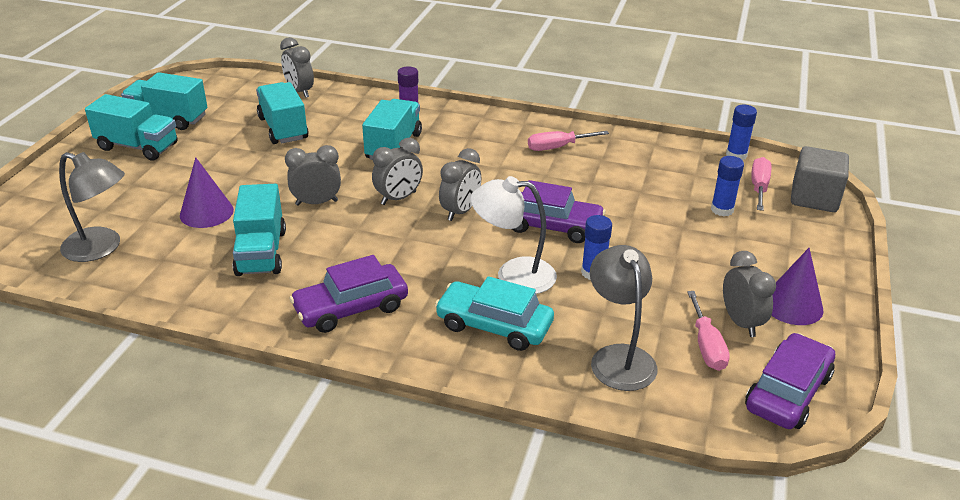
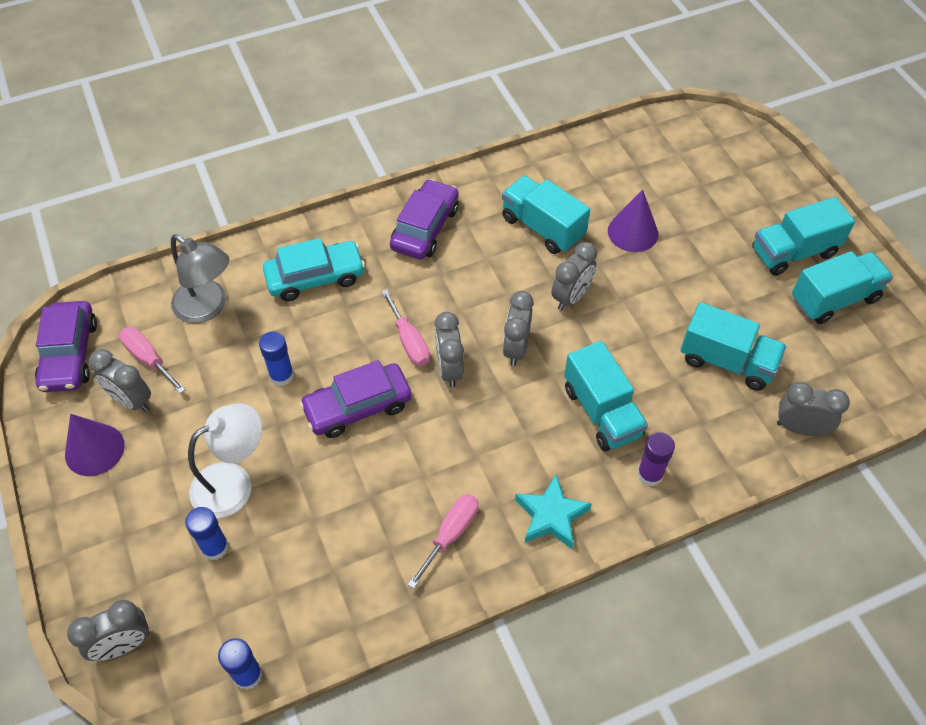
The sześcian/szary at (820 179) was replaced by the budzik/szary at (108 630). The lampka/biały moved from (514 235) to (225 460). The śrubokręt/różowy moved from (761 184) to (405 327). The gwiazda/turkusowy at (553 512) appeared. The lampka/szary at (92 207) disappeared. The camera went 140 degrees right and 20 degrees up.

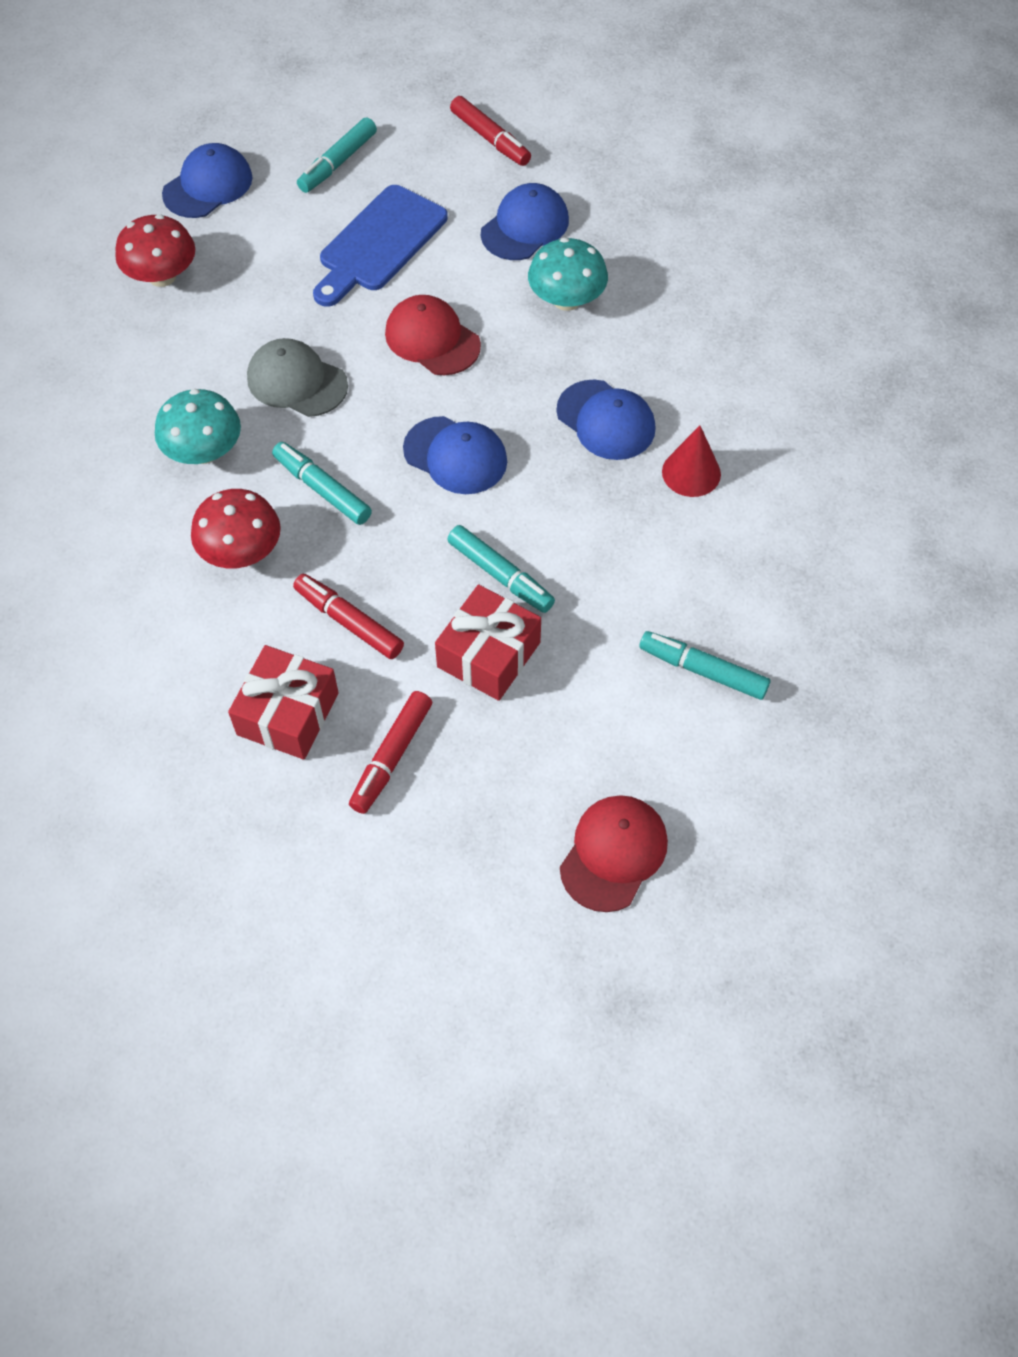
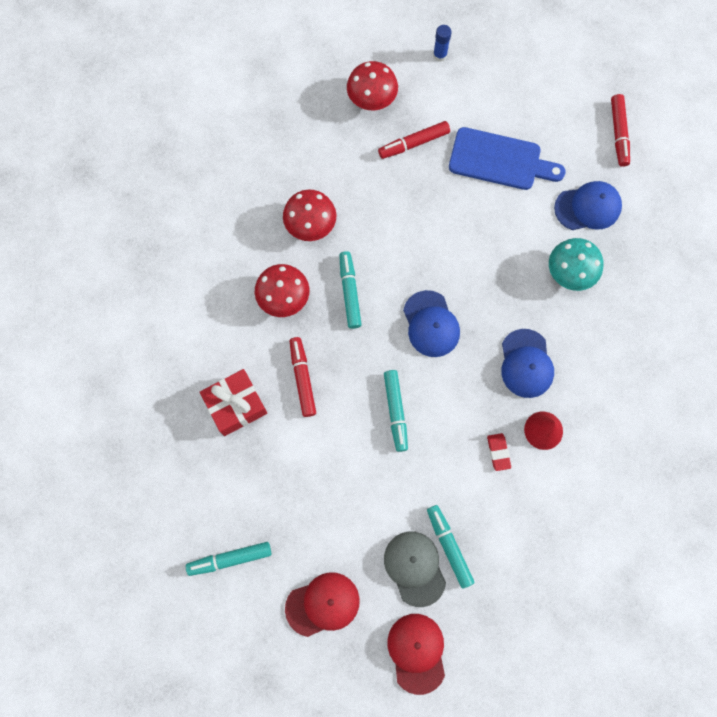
The flamaster/turkusowy moved from (337 155) to (228 559). The grzyb/turkusowy at (198 426) became the grzyb/czerwony at (310 215). The flamaster/czerwony moved from (390 752) to (414 140). The czapka/szary moved from (297 377) to (415 569). The czapka/czerwony moved from (433 335) to (416 654). The czapka/niebieski at (207 180) was replaced by the klej w sztyfcie/niebieski at (442 43). The deska do krojenia/niebieski at (380 246) turned 150 degrees counterclockwise. The gumka do mazania/czerwony at (499 452) appeared. The prezent/czerwony at (488 643) disappeared. The camera went 40 degrees right and 15 degrees up.

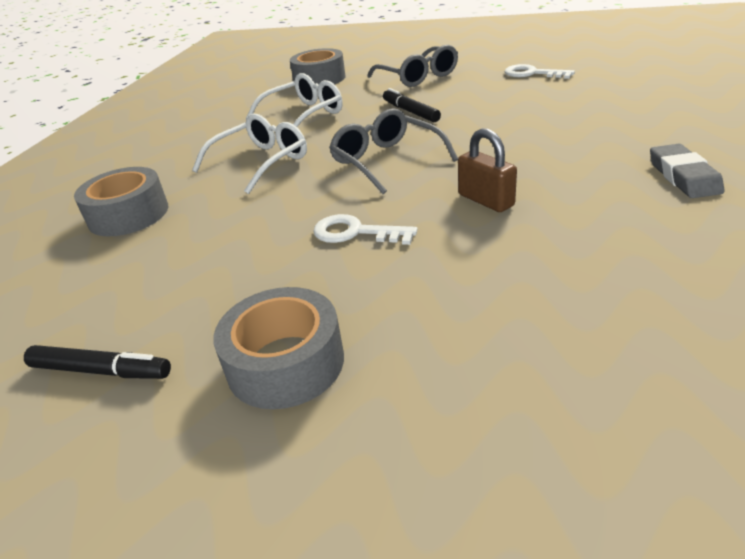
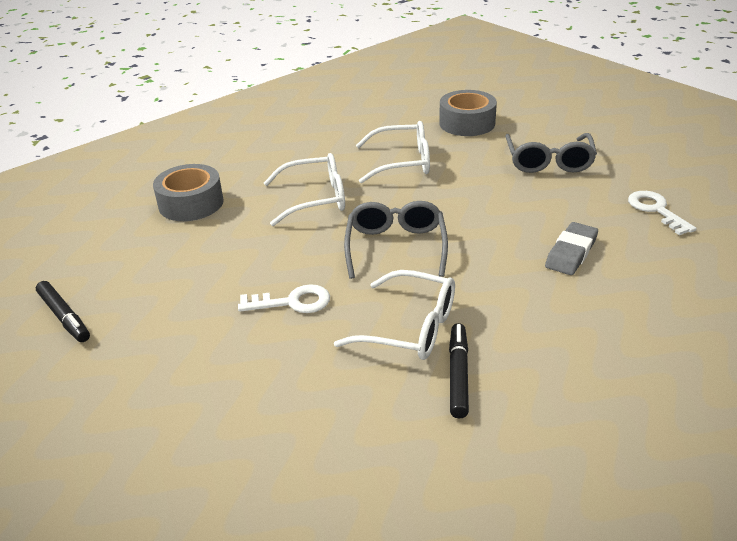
The klucz/biały at (365 229) turned 120 degrees clockwise. The kłódka/brązowy at (487 170) was replaced by the okulary/biały at (394 315). The flamaster/czarny moved from (412 105) to (459 371). The gumka do mazania/szary moved from (687 171) to (571 248). The taśma klejąca/szary at (278 348) disappeared. The camera went 35 degrees right and 0 degrees up.

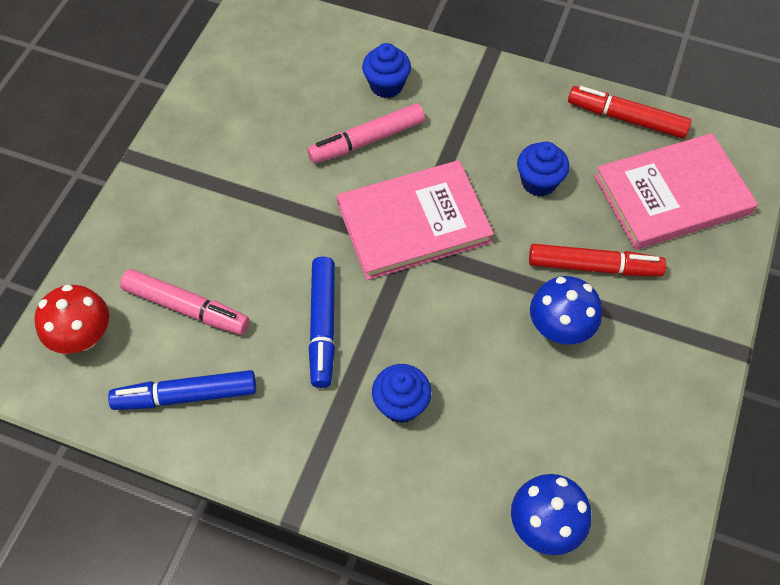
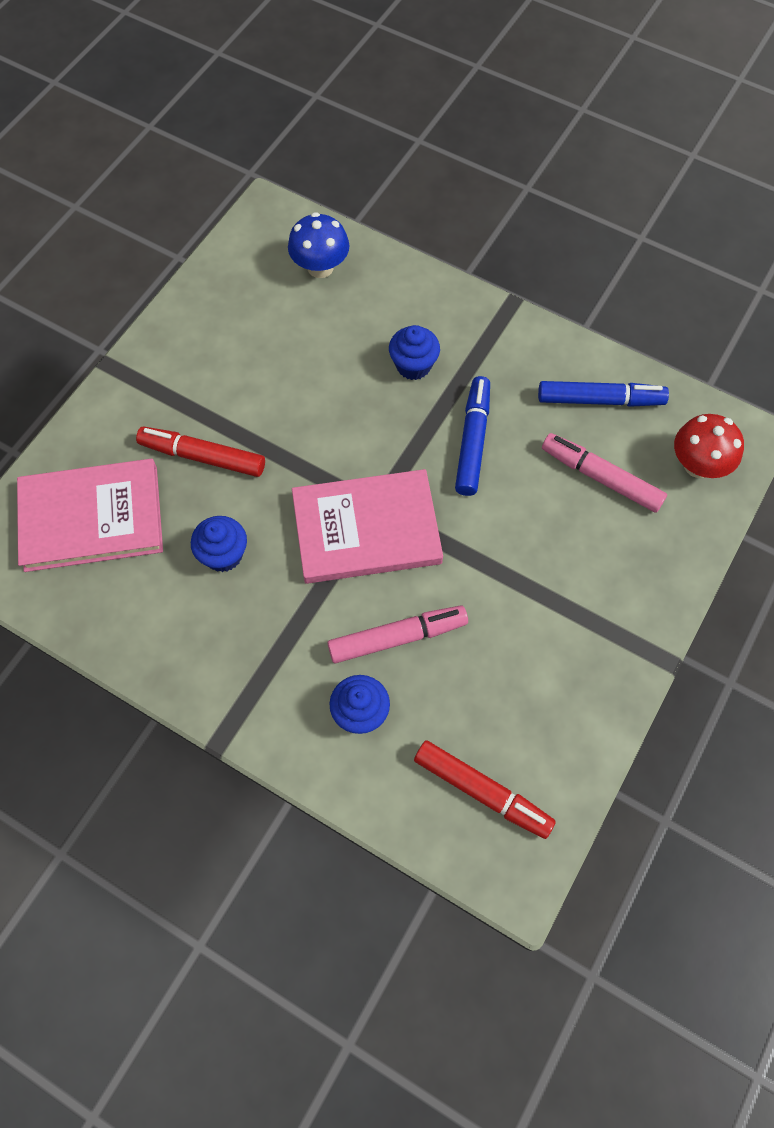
The flamaster/czerwony moved from (629 112) to (485 789). The grzyb/niebieski at (566 310) disappeared. The camera went 170 degrees left and 5 degrees up.

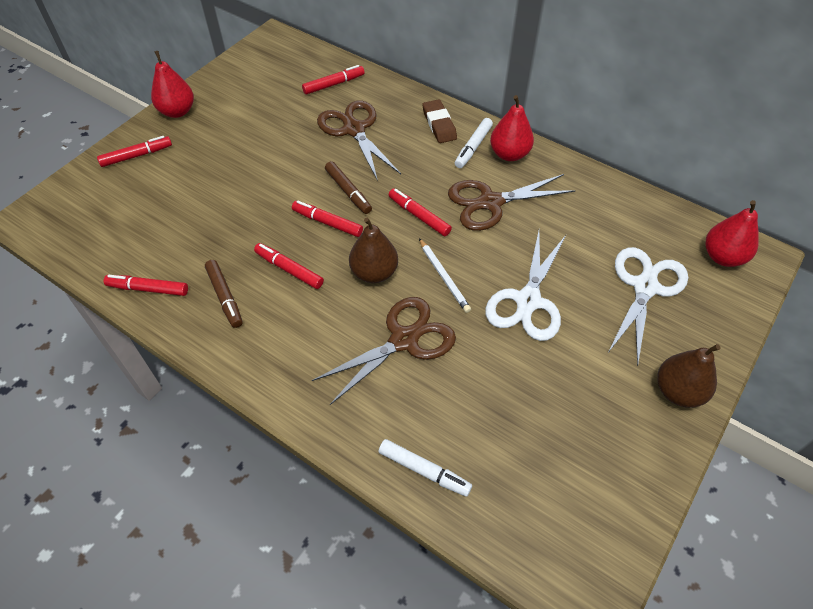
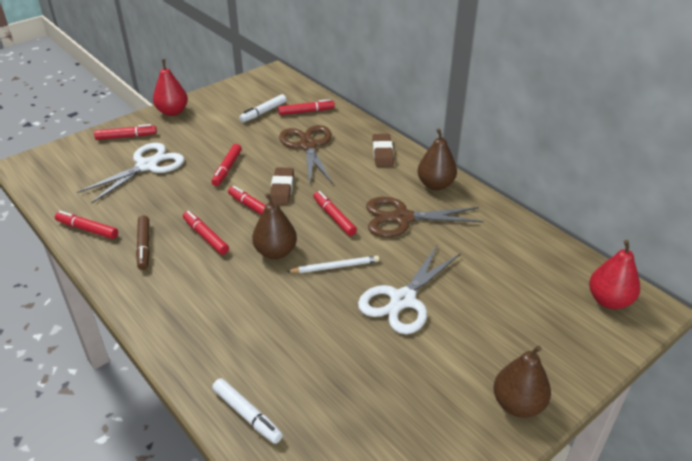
The nożyczki/biały moved from (647 307) to (130 173). The flamaster/czerwony at (226 165) appeared. The flamaster/biały moved from (474 143) to (263 108). The flamaster/brązowy at (348 187) was replaced by the gumka do mazania/brązowy at (281 186). The ołówek/biały at (445 275) turned 90 degrees counterclockwise. The gruszka/czerwony at (512 128) became the gruszka/brązowy at (437 159). The nożyczki/brązowy at (384 351) disappeared. The camera went 15 degrees right and 15 degrees down.

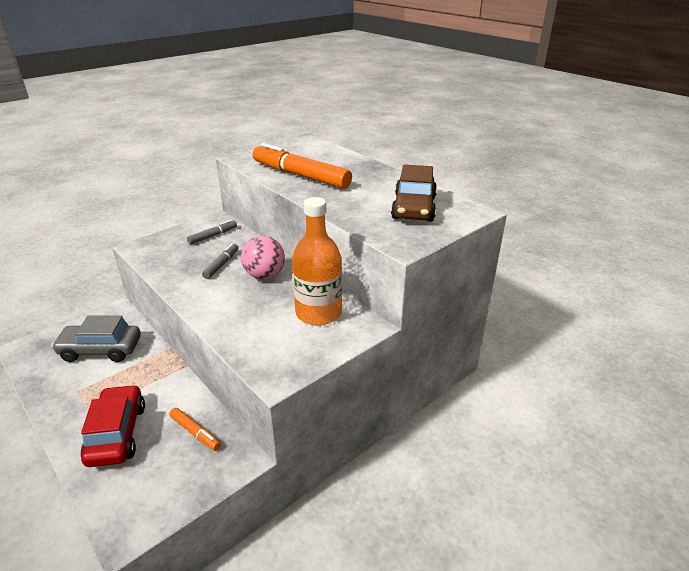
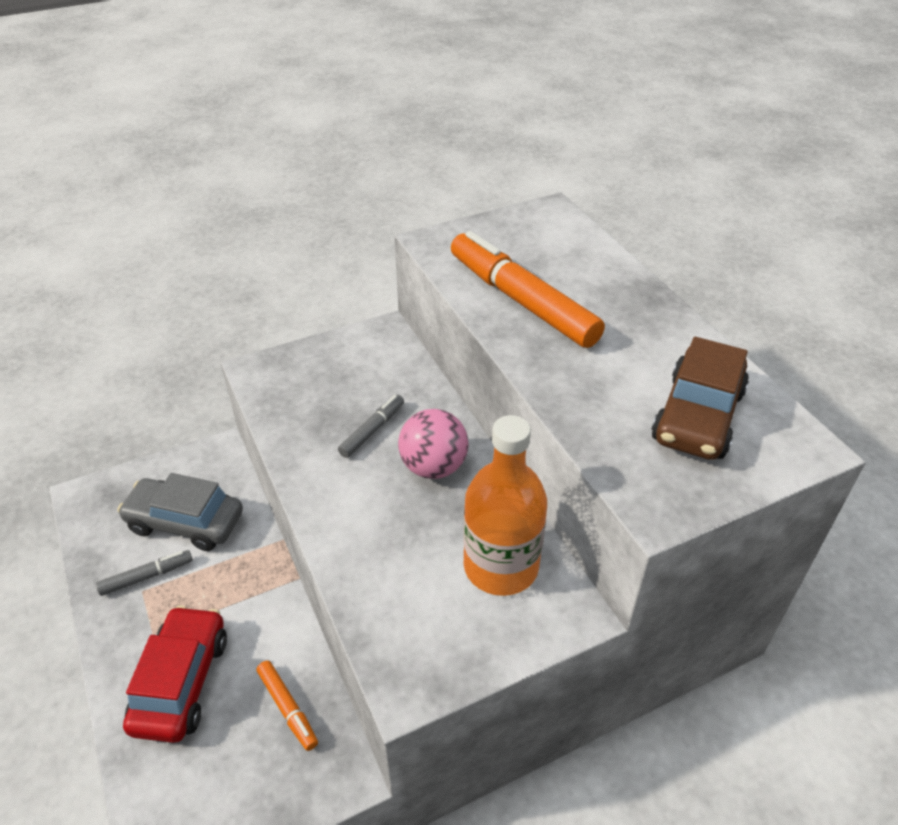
The flamaster/szary moved from (212 232) to (144 573). The camera went 15 degrees right and 10 degrees up.

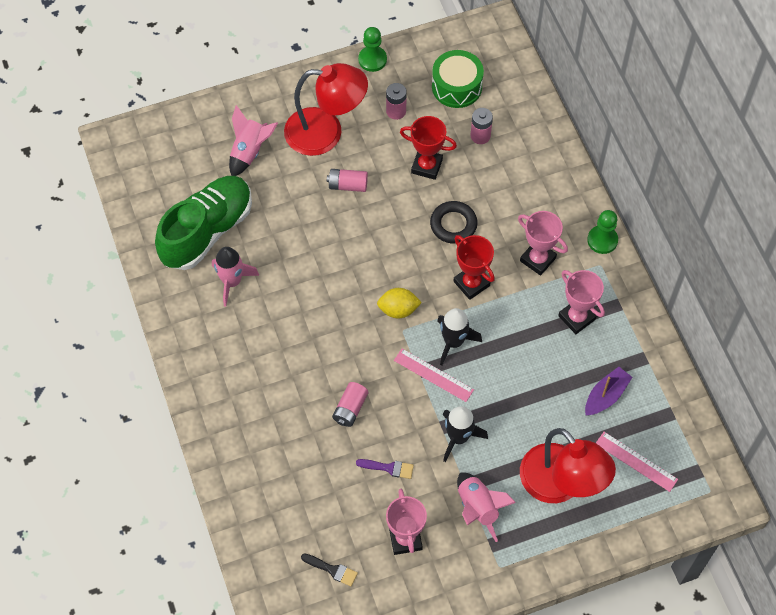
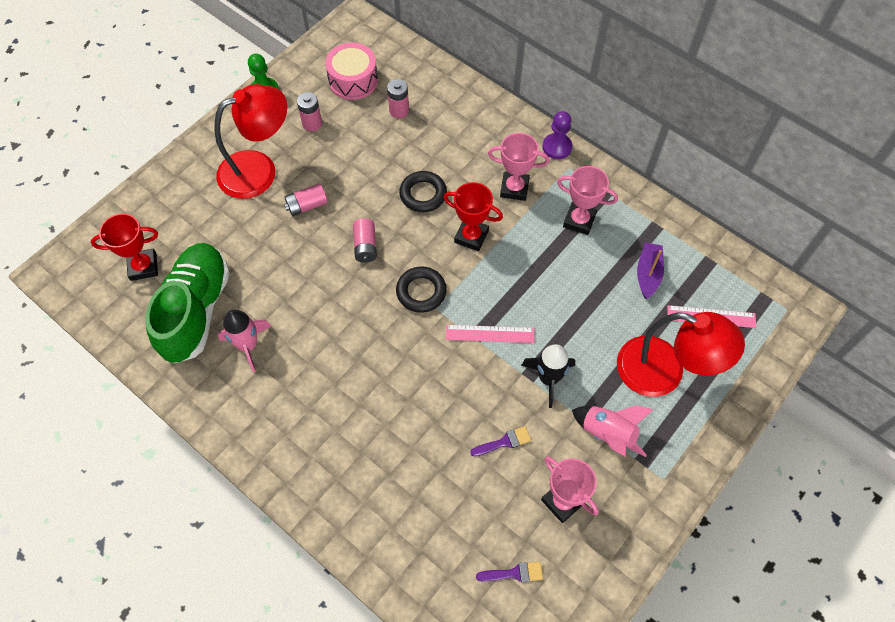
The puchar/czerwony moved from (428 148) to (124 247). The bęben/zielony at (458 79) became the bęben/różowy at (351 71). The bateria/różowy moved from (350 404) to (365 240). The cytryna/żółty at (399 303) was replaced by the pierścień/czarny at (421 290). The pędzel/czarny at (329 569) became the pędzel/fioletowy at (509 572). The pionek/zielony at (602 232) became the pionek/fioletowy at (557 135). The rakieta/różowy at (253 140) disappeared. The rakieta/czarny at (459 337) disappeared. The camera went 30 degrees left and 0 degrees up.

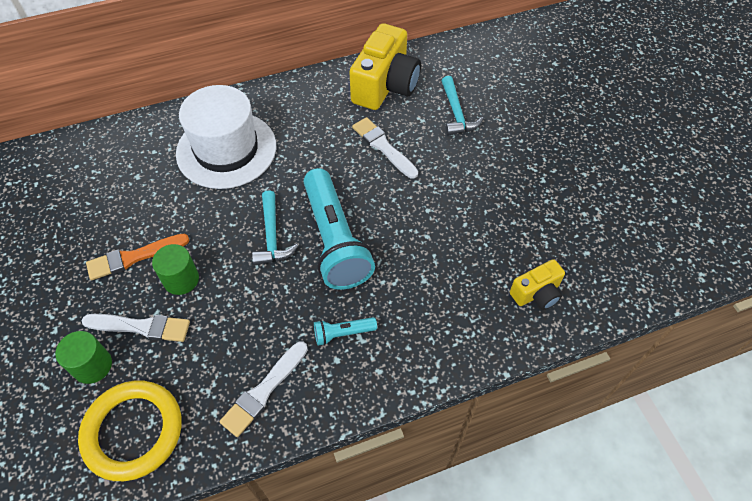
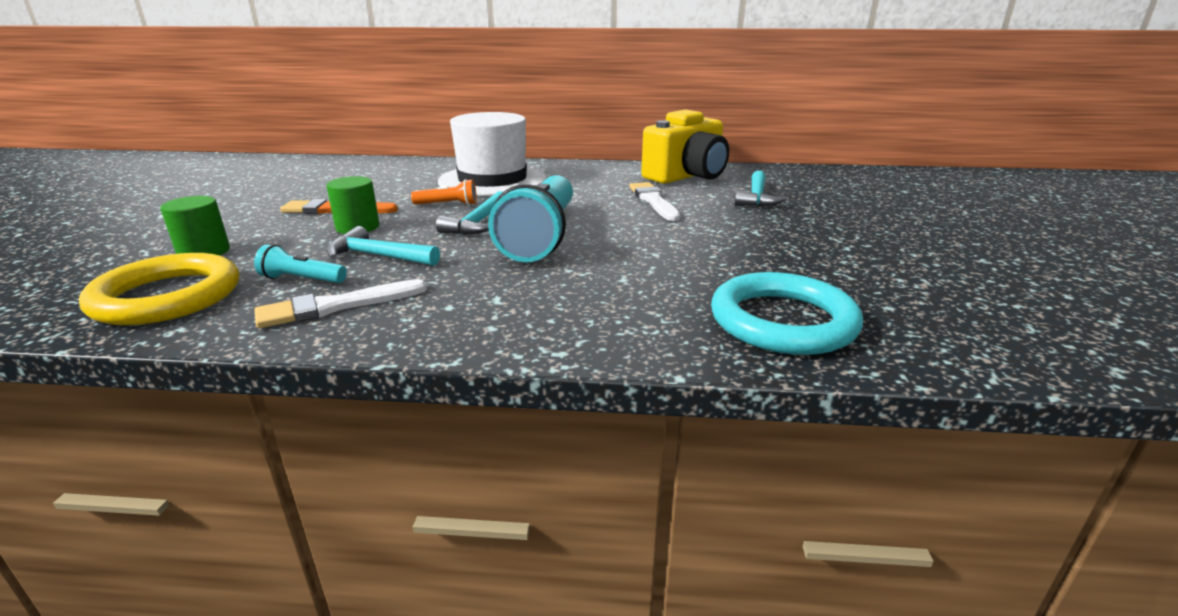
The latarka/turkusowy moved from (345 331) to (300 263). The młotek/turkusowy at (383 246) appeared. The latarka/pomarańczowy at (444 192) appeared. The aparat fotograficzny/żółty at (537 284) was replaced by the pierścień/turkusowy at (787 313). The pędzel/biały at (136 328) disappeared. The camera went 25 degrees right and 30 degrees down.

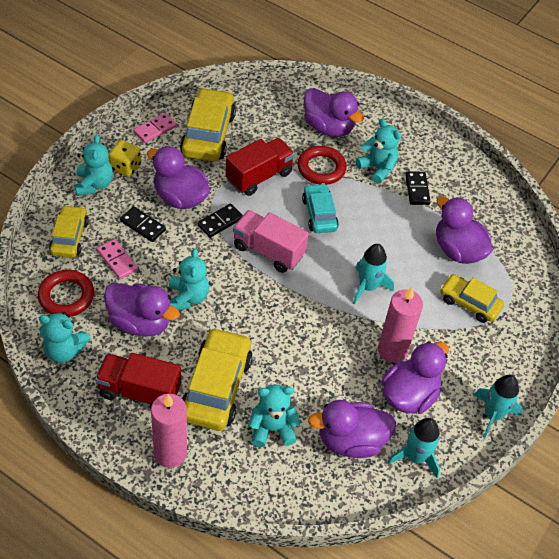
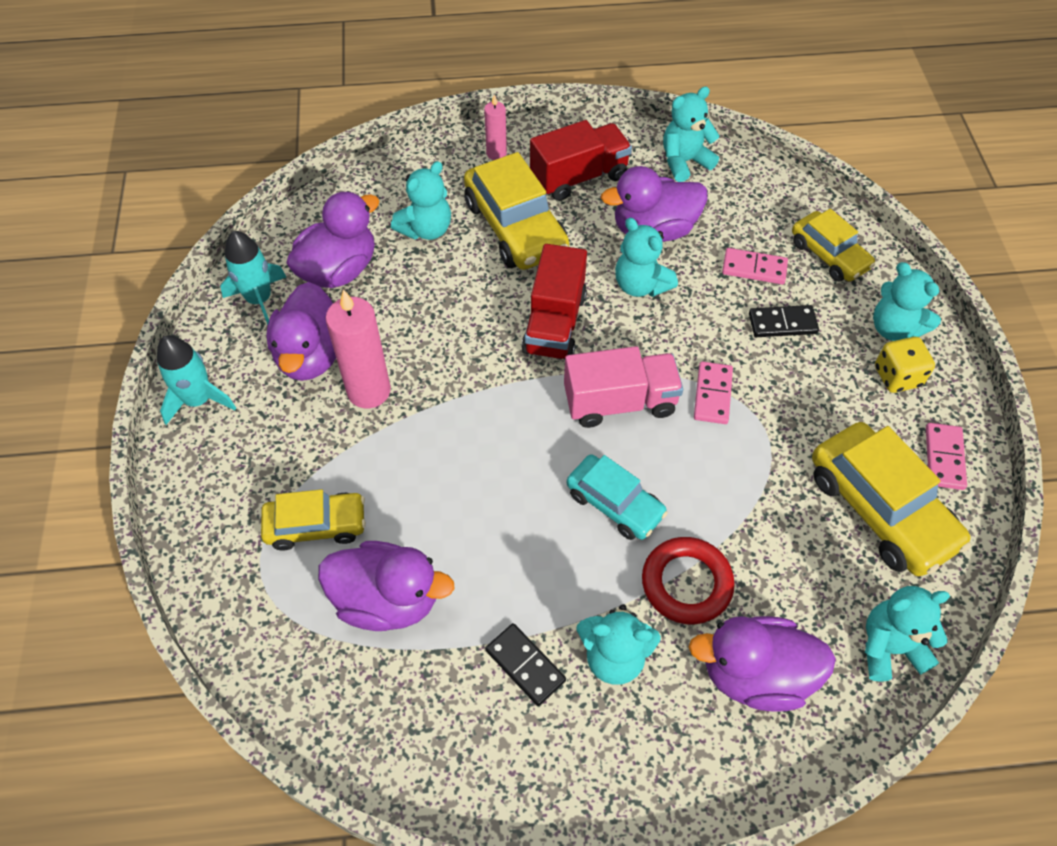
The świeca/różowy at (169 431) changed to 0.54 times the size. The ciężarówka/czerwony moved from (260 167) to (554 301). The kostka domina/czarny at (220 220) became the kostka domina/różowy at (713 392). The miś/turkusowy at (907 634) appeared. The pierścień/czerwony at (66 293) disappeared. The kaczka/fioletowy at (178 177) disappeared. The rakieta/turkusowy at (373 274) disappeared. The camera went 145 degrees right and 5 degrees up.

